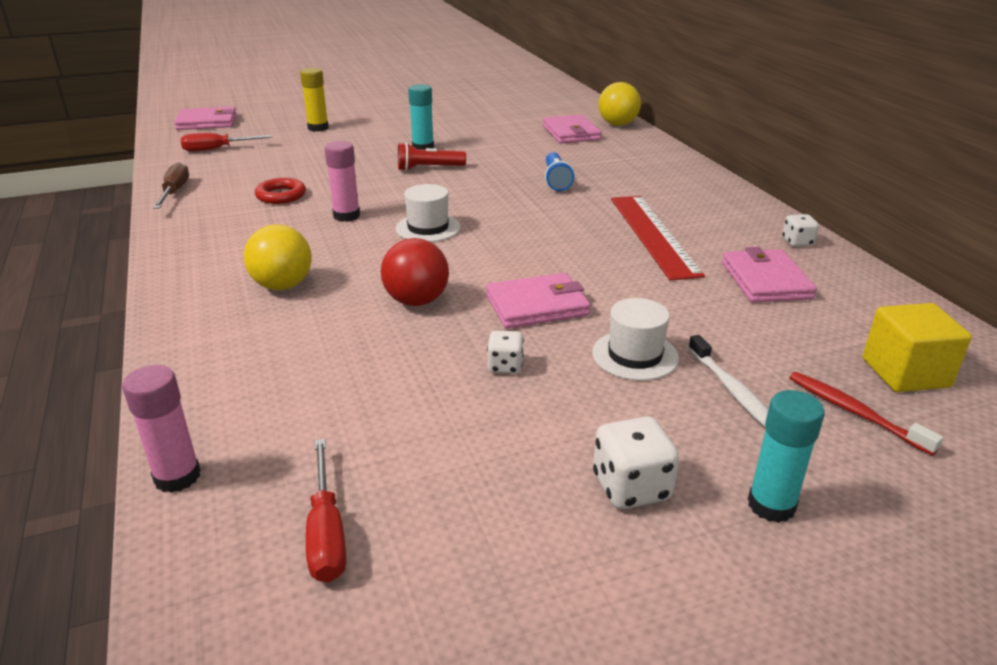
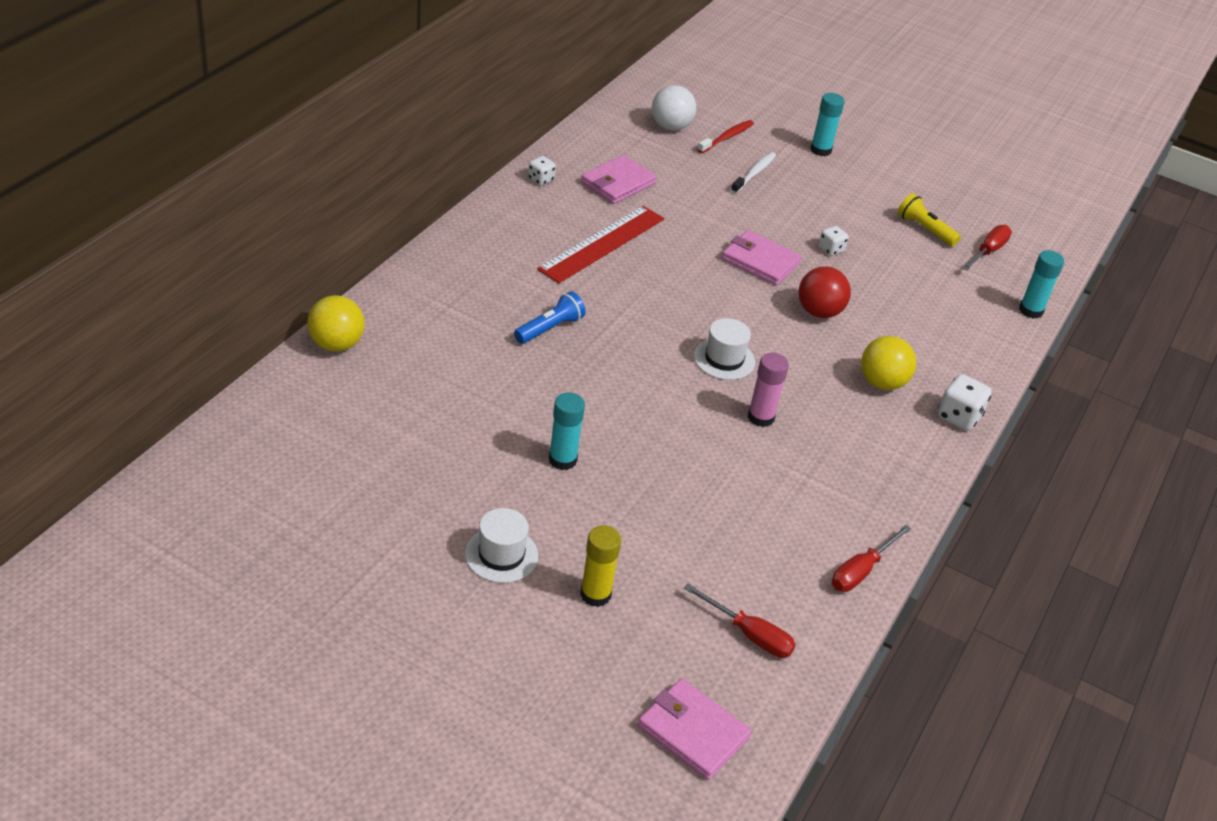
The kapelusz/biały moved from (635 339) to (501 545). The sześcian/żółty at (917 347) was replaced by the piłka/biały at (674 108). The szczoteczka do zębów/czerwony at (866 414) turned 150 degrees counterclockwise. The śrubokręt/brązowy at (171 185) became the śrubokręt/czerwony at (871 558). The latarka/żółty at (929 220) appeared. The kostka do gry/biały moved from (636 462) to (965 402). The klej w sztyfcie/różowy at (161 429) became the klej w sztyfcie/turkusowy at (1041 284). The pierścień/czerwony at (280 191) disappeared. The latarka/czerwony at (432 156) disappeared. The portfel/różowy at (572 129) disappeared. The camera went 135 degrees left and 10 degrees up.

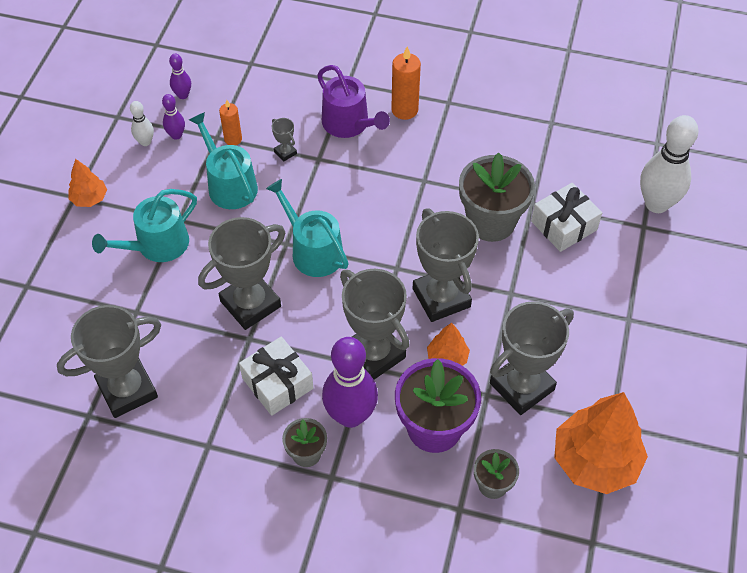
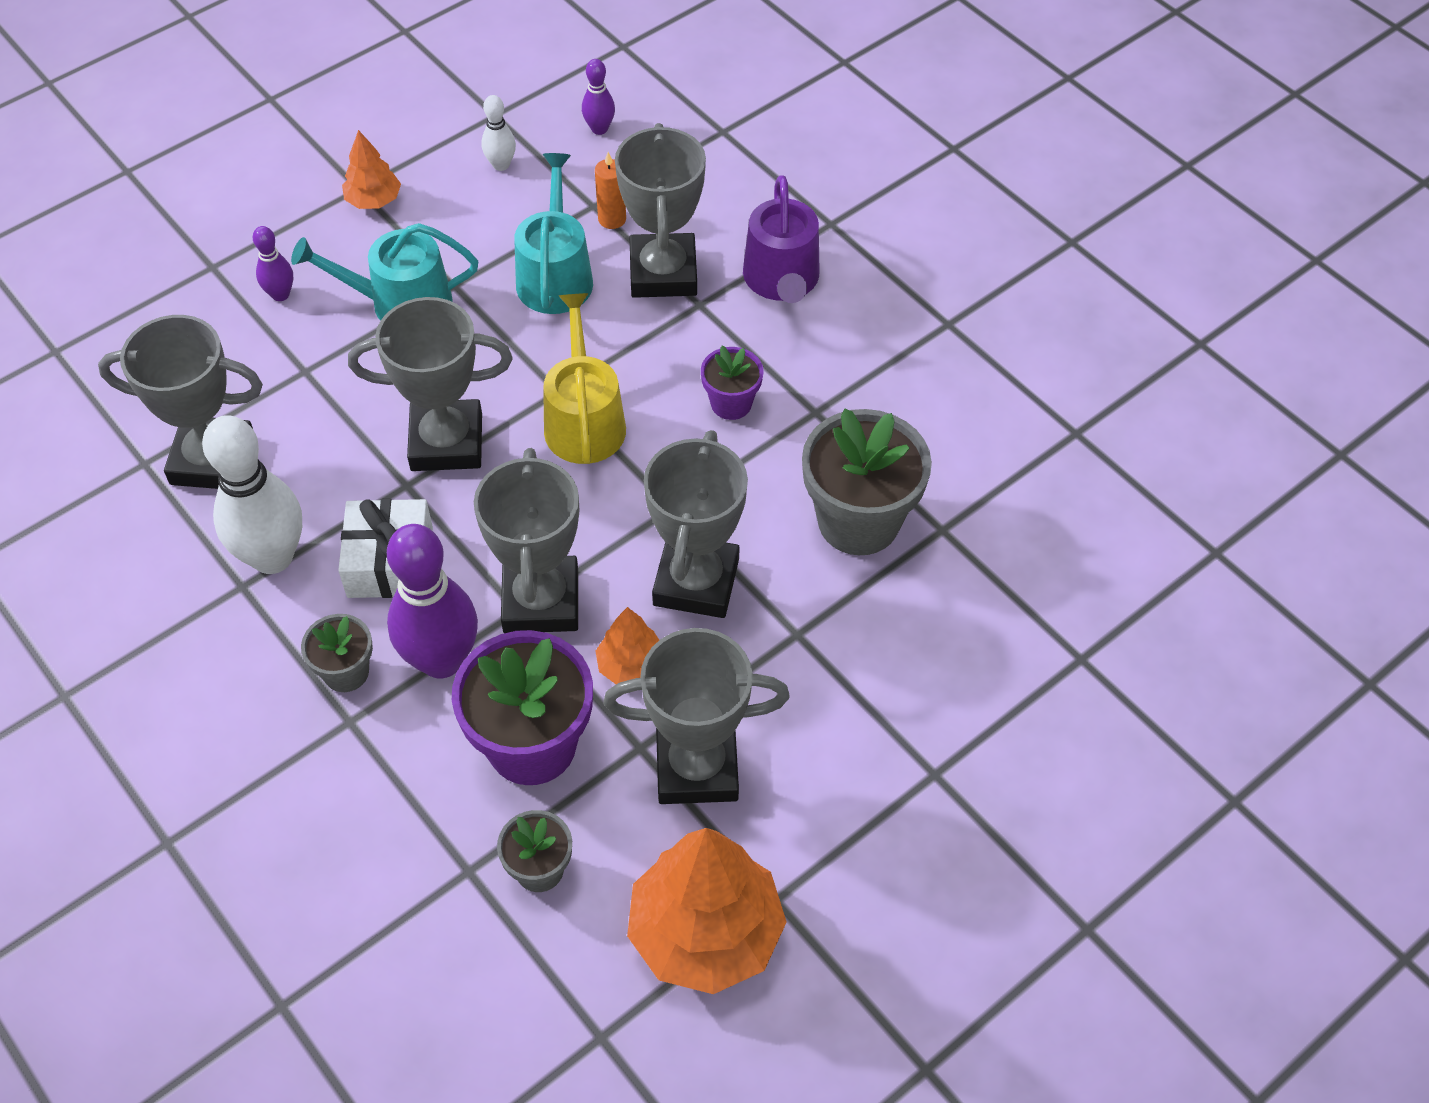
The kręgiel/biały moved from (669 164) to (252 494). The kręgiel/fioletowy moved from (173 117) to (273 263). The konewka/turkusowy at (307 228) became the konewka/żółty at (584 378). The puchar/szary at (284 140) changed to 2.42 times the size. The doniczka/fioletowy at (732 383) appeared. The świeca/pomarańczowy at (406 83) disappeared. The prezent/biały at (566 217) disappeared. The camera went 35 degrees right and 0 degrees up.

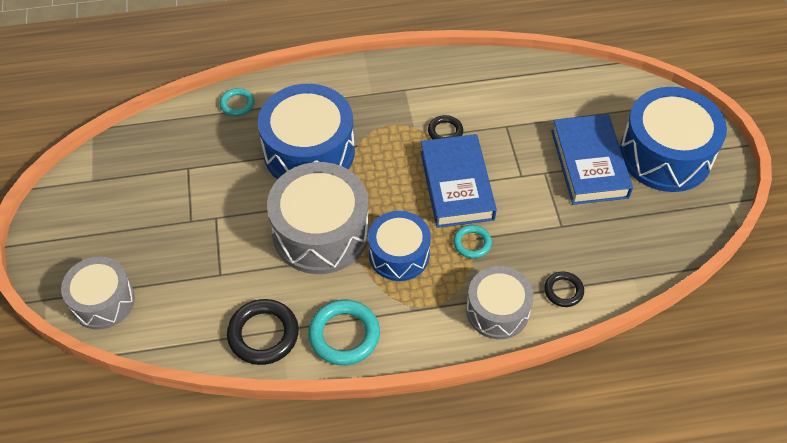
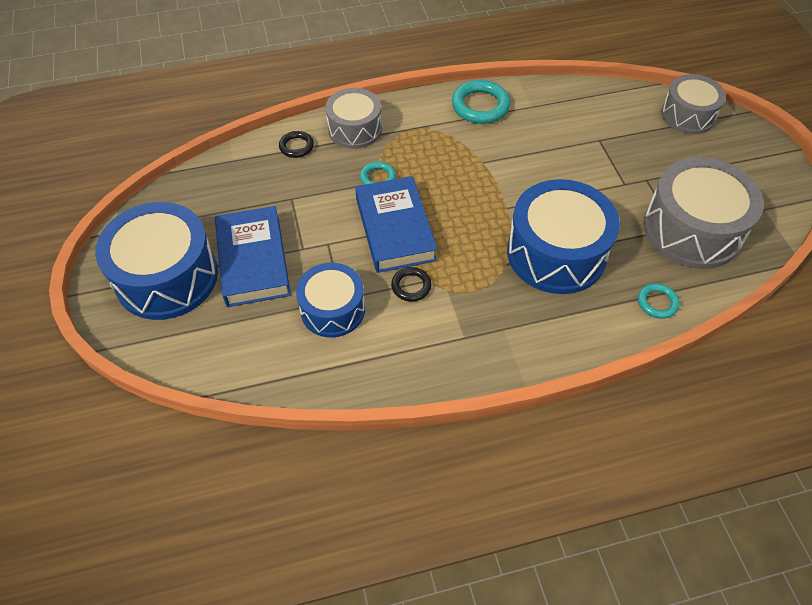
The bęben/niebieski moved from (399 246) to (330 300). The bęben/szary moved from (318 218) to (703 213). The pierścień/czarny at (263 332) disappeared. The camera went 175 degrees right and 0 degrees up.

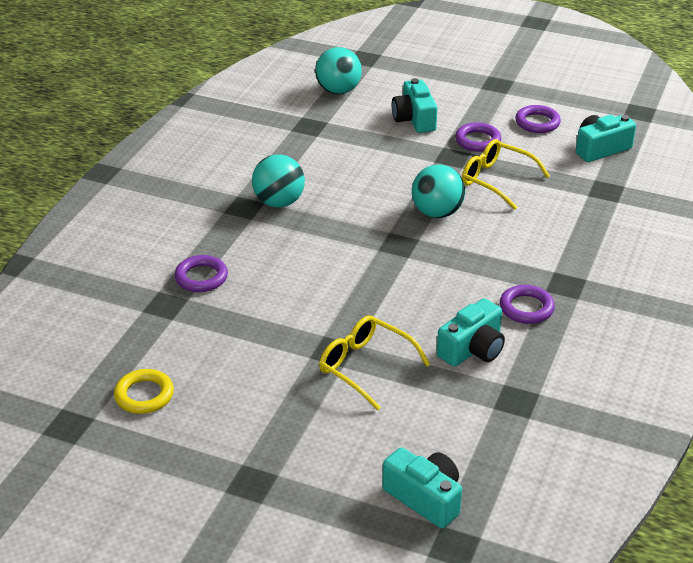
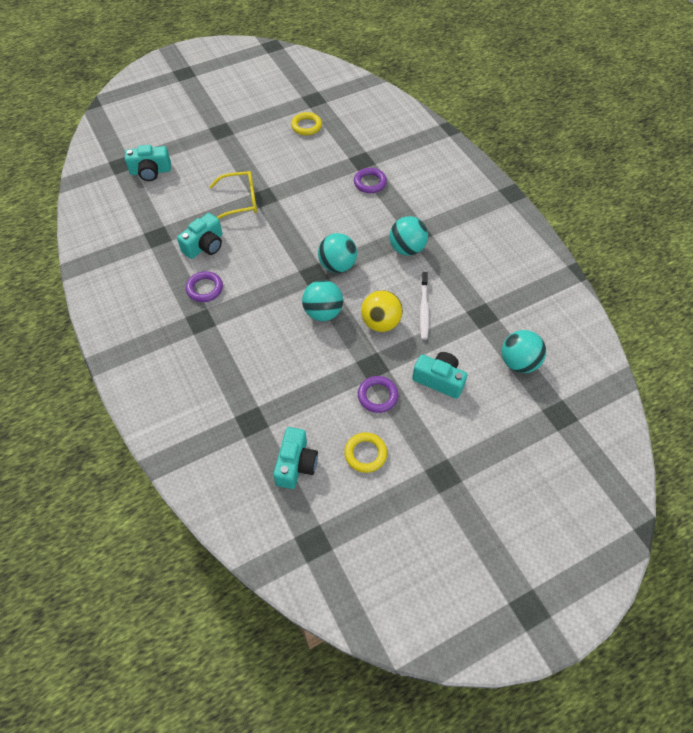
The aparat fotograficzny/turkusowy at (471 332) turned 135 degrees counterclockwise. The piłka/turkusowy at (337 253) appeared. The pierścień/fioletowy at (538 119) became the pierścień/żółty at (365 452). The piłka/żółty at (382 311) appeared. The szczoteczka do zębów/biały at (424 306) appeared. The okulary/żółty at (506 174) disappeared. The camera went 130 degrees right and 20 degrees up.

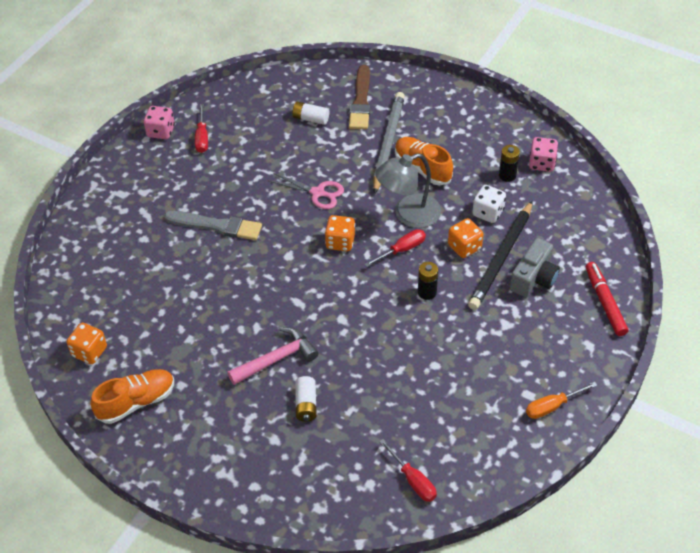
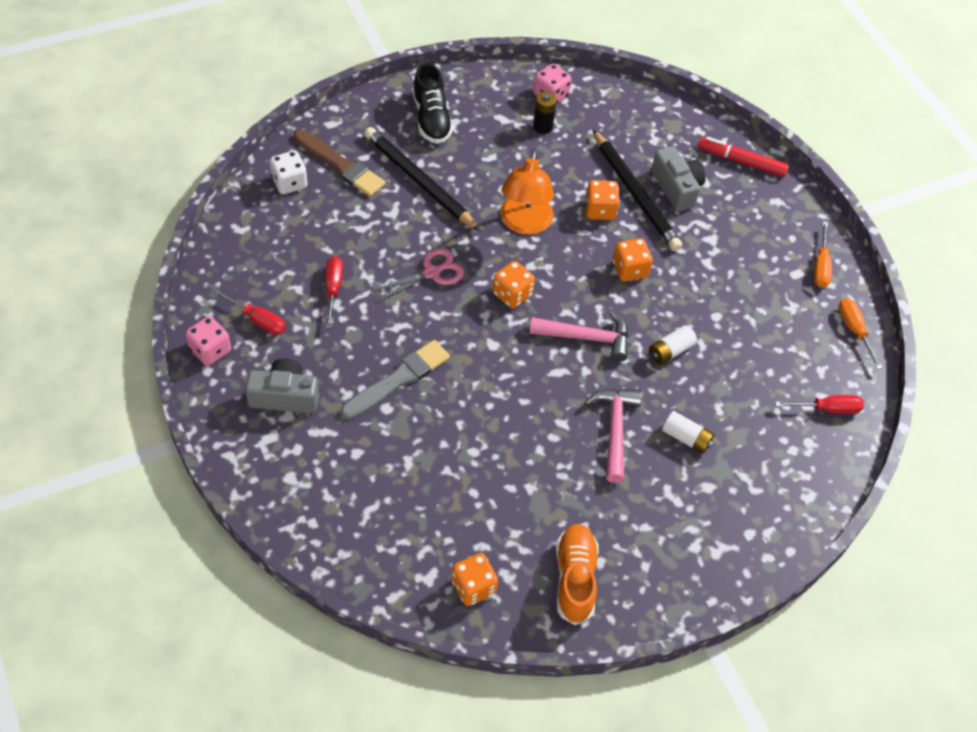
The aparat fotograficzny/szary at (282 385) appeared. The kostka do gry/biały moved from (489 204) to (289 172). The śrubokręt/czerwony moved from (395 248) to (334 292). The ołówek/szary at (389 143) became the ołówek/czarny at (422 179). The but/czarny at (433 103) appeared. The lampka/szary at (408 190) became the lampka/pomarańczowy at (527 192). The młotek/różowy at (579 336) appeared. The bateria/czarny at (428 281) was replaced by the kostka do gry/pomarańczowy at (633 259). The bateria/biały moved from (310 113) to (673 345). The śrubokręt/pomarańczowy at (860 333) appeared. The but/pomarańczowy at (424 161) disappeared. The camera went 60 degrees left and 5 degrees up.

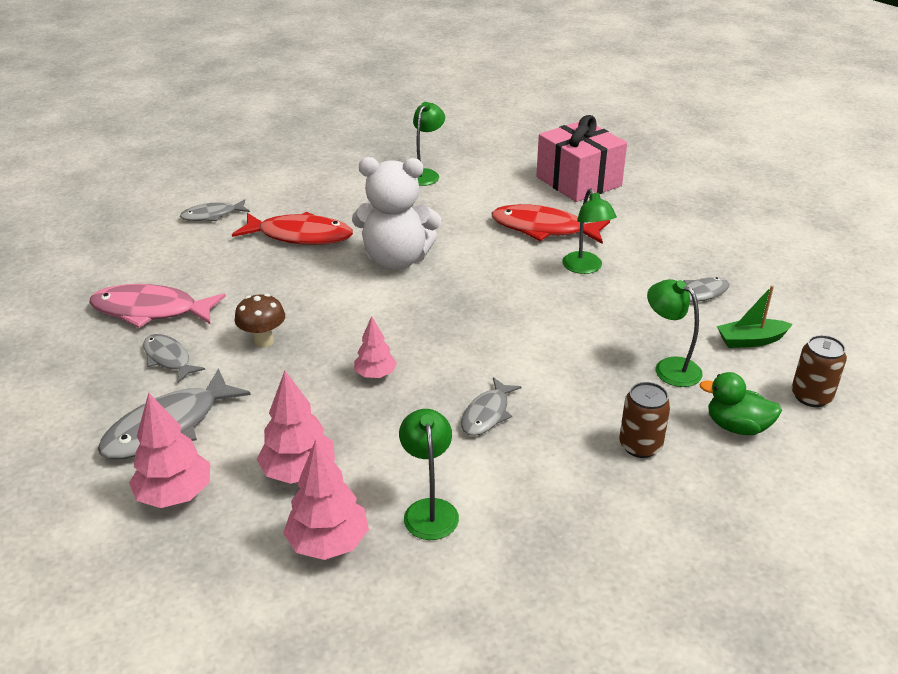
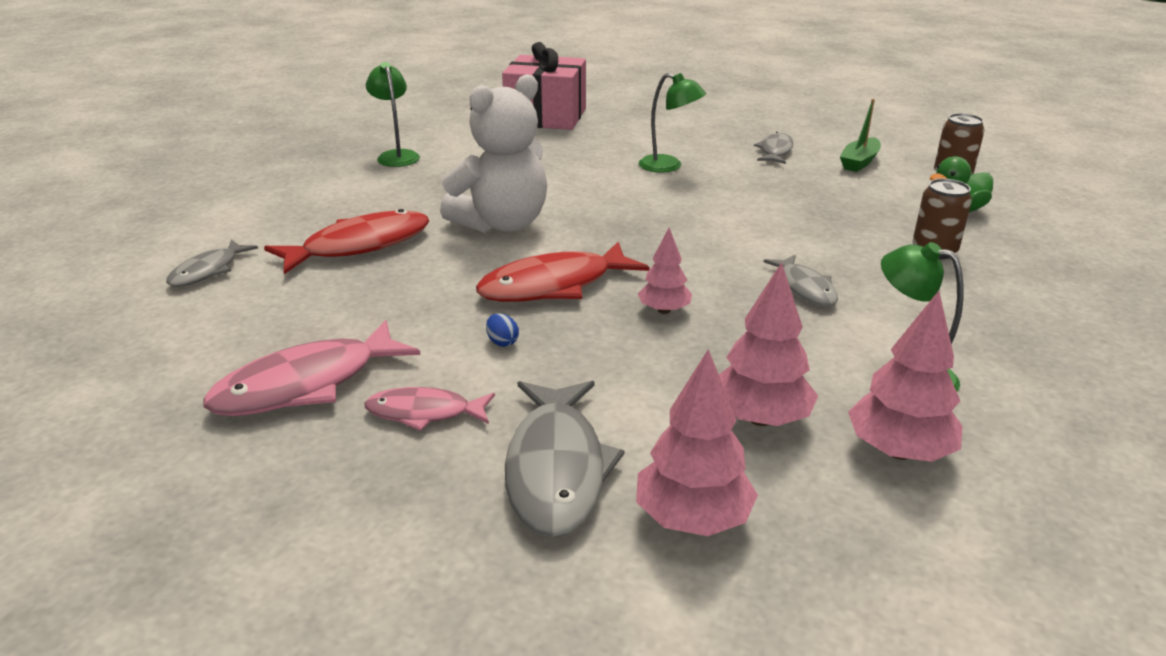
The ryba/szary at (174 358) became the ryba/różowy at (429 409). The ryba/czerwony moved from (551 224) to (562 272). The grzyb/brązowy at (260 321) was replaced by the jajko/niebieski at (502 330). The lampka/zielony at (675 333) disappeared. The camera went 45 degrees left and 5 degrees down.

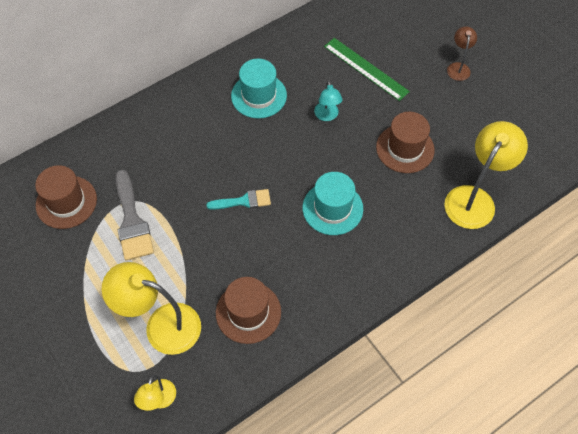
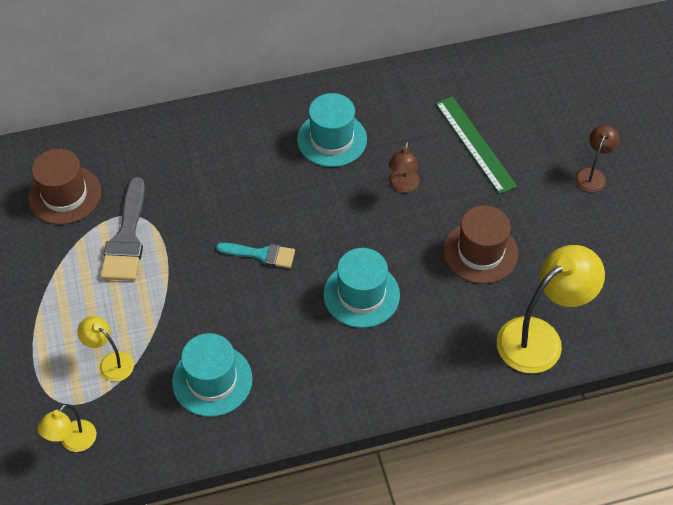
The lampka/żółty at (151 308) changed to 0.52 times the size. The kapelusz/brązowy at (248 310) became the kapelusz/turkusowy at (212 375). The lampka/turkusowy at (328 100) became the lampka/brązowy at (404 167). The camera went 20 degrees right and 5 degrees down.

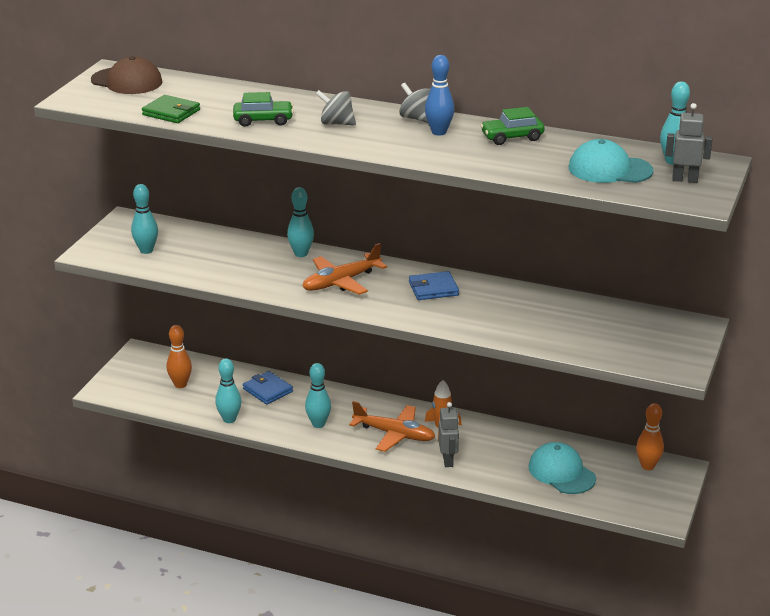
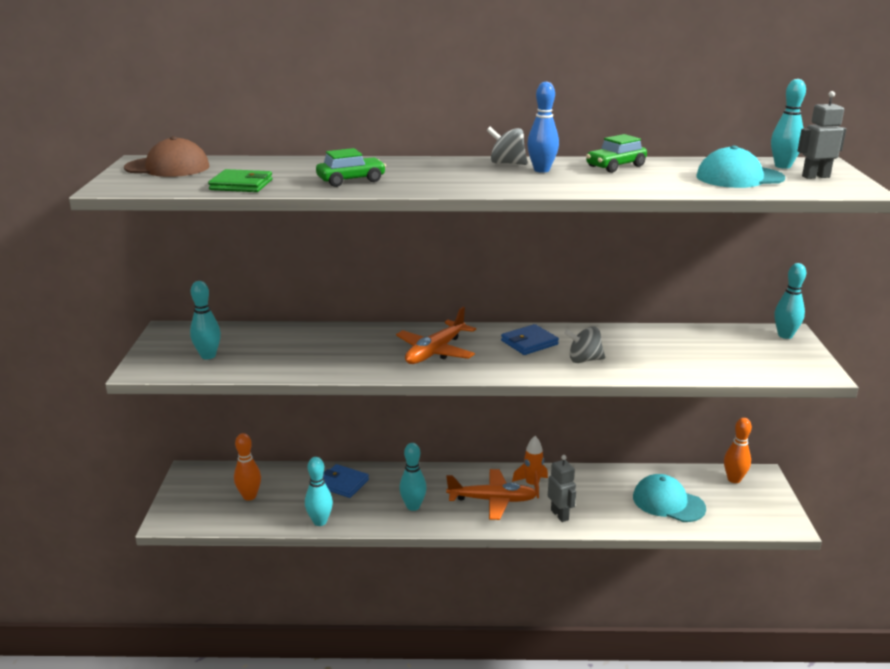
The bączek/szary moved from (336 108) to (584 345). The kręgiel/turkusowy moved from (300 222) to (790 301). The camera went 20 degrees left and 5 degrees down.

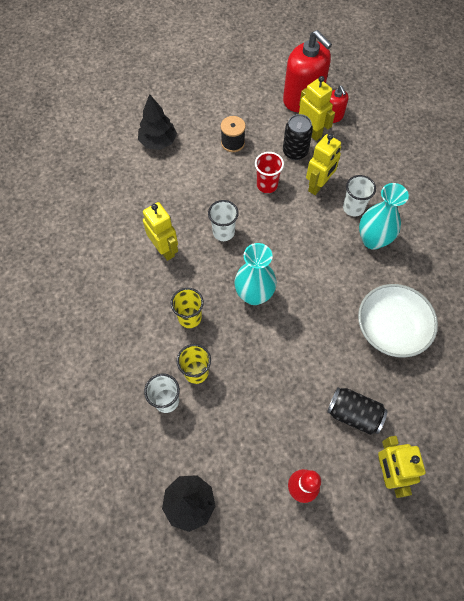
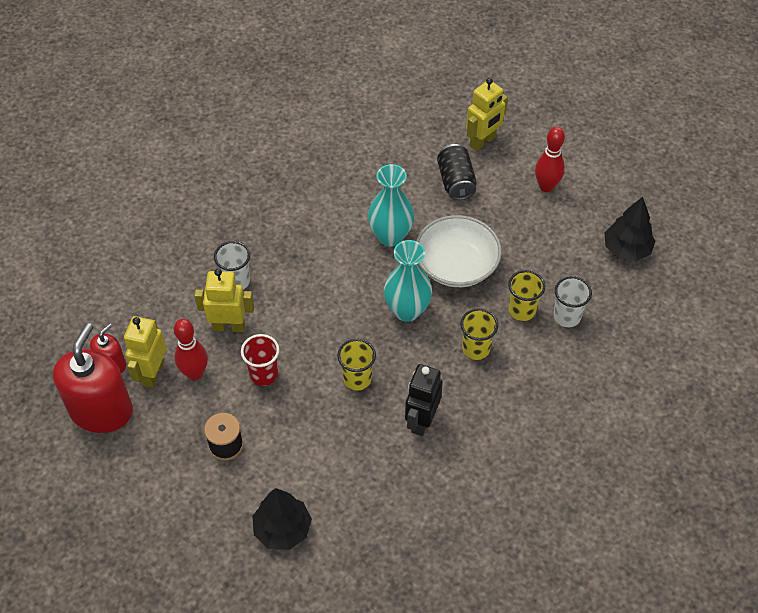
The puszka/czarny at (298 137) was replaced by the kręgiel/czerwony at (191 349). The szklanka/biały at (223 220) became the szklanka/żółty at (356 365). The wazon/turkusowy moved from (384 216) to (391 205). The robot/żółty at (160 231) became the robot/czarny at (424 400). The miska/biały moved from (398 321) to (459 251). The camera went 125 degrees left and 10 degrees down.

